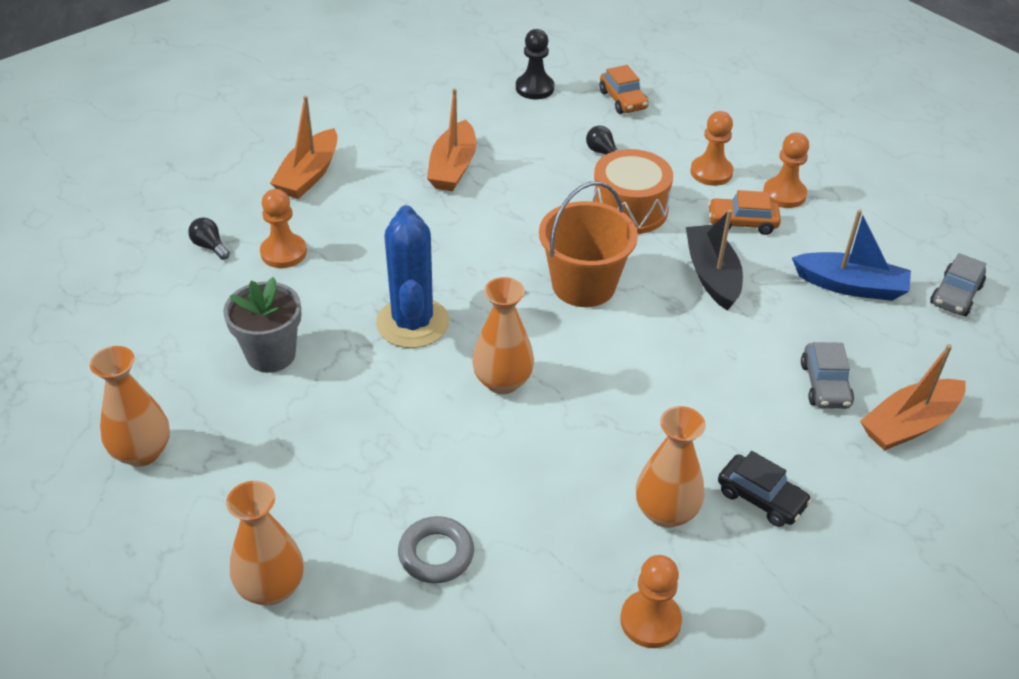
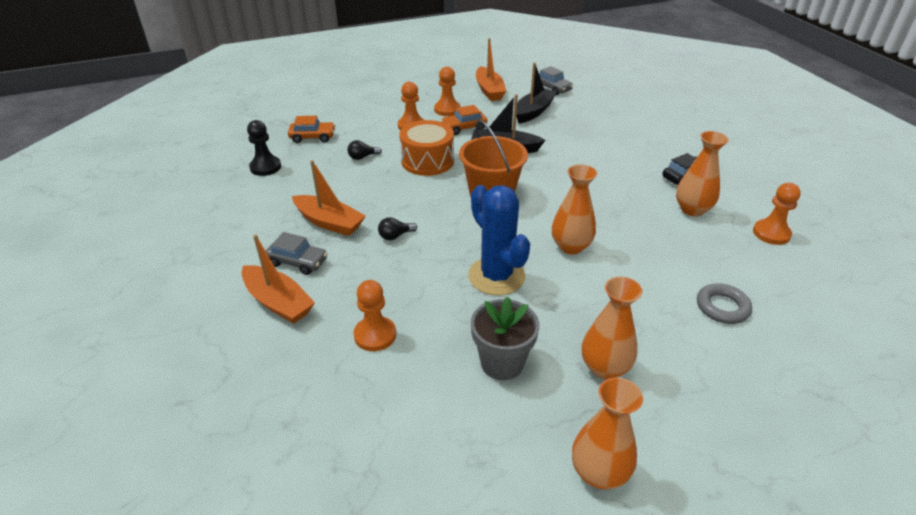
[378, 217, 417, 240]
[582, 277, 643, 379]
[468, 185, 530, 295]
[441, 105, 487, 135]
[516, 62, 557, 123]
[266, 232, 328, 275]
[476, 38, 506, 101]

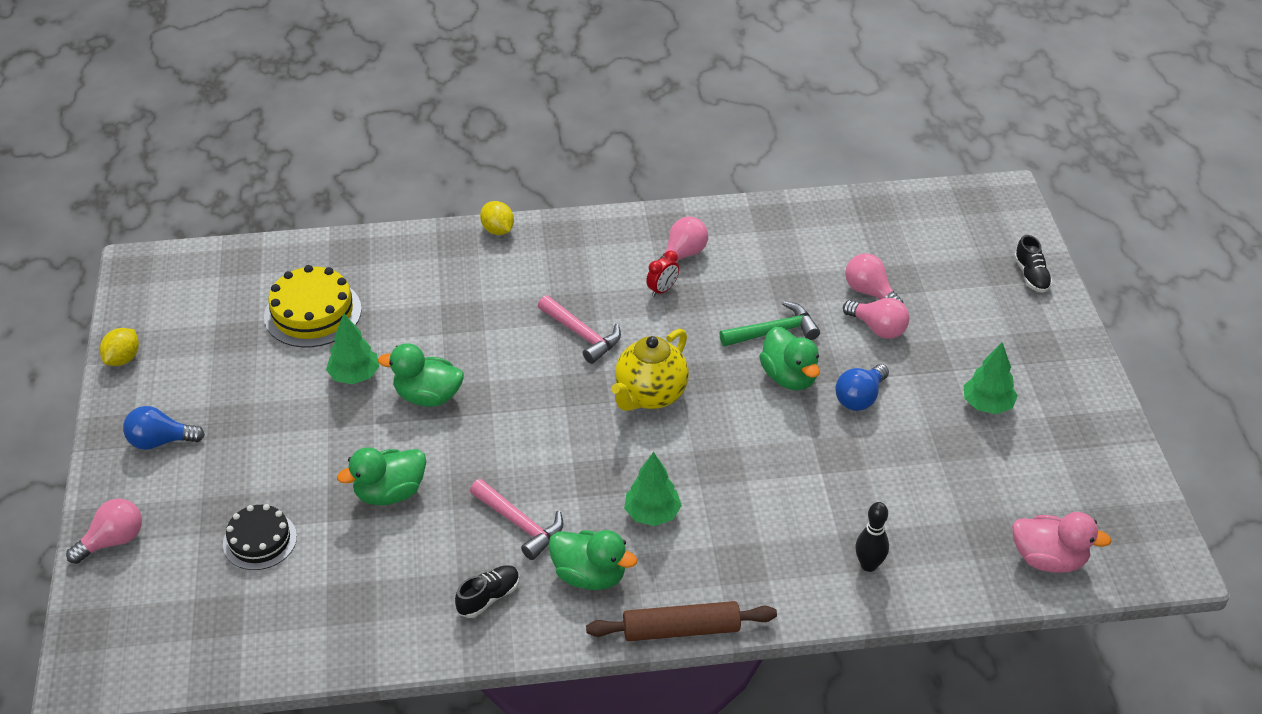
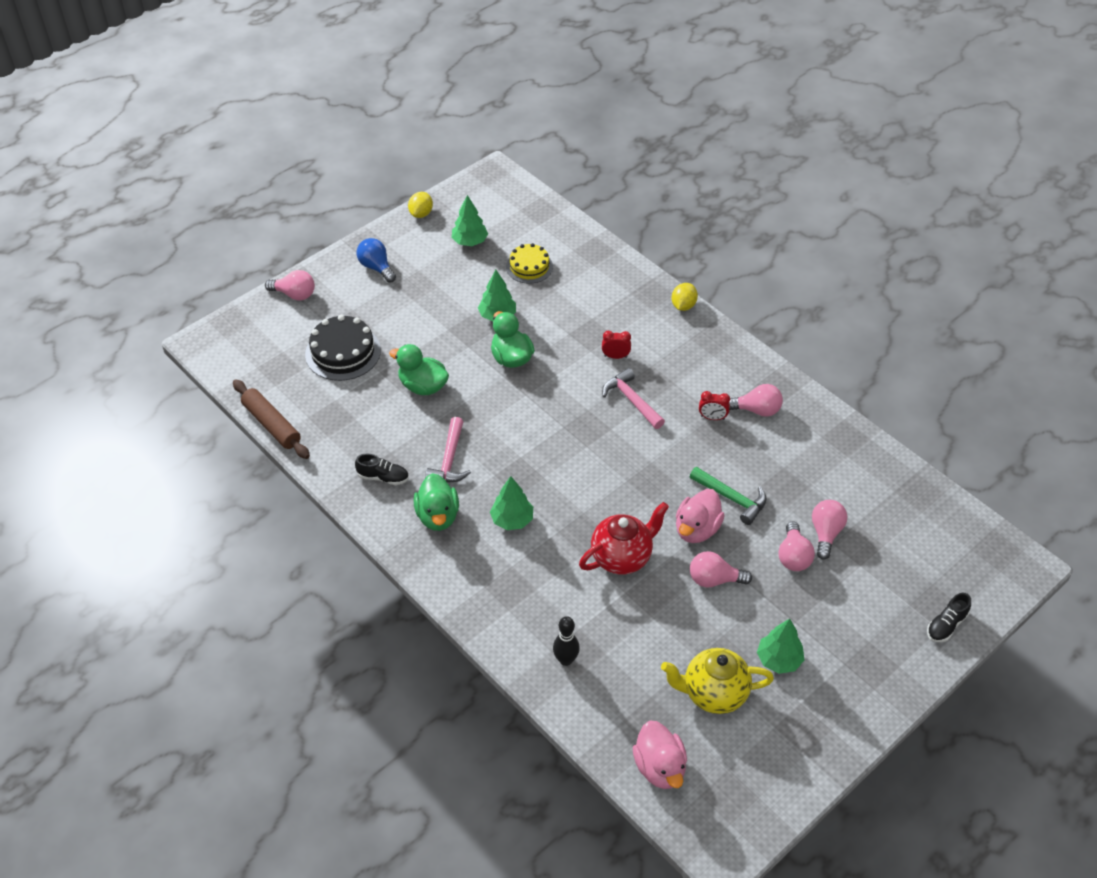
[408, 192, 433, 218]
[305, 315, 381, 381]
[506, 243, 553, 284]
[602, 368, 665, 429]
[233, 379, 310, 459]
[661, 648, 774, 714]
[676, 489, 725, 543]
[690, 551, 752, 587]
[452, 195, 488, 246]
[579, 502, 669, 575]
[602, 331, 631, 359]

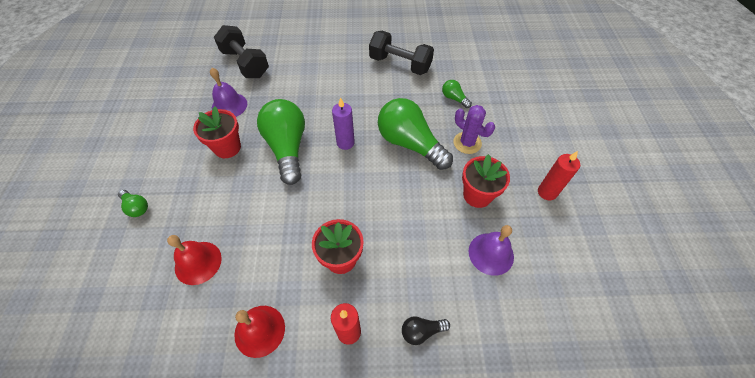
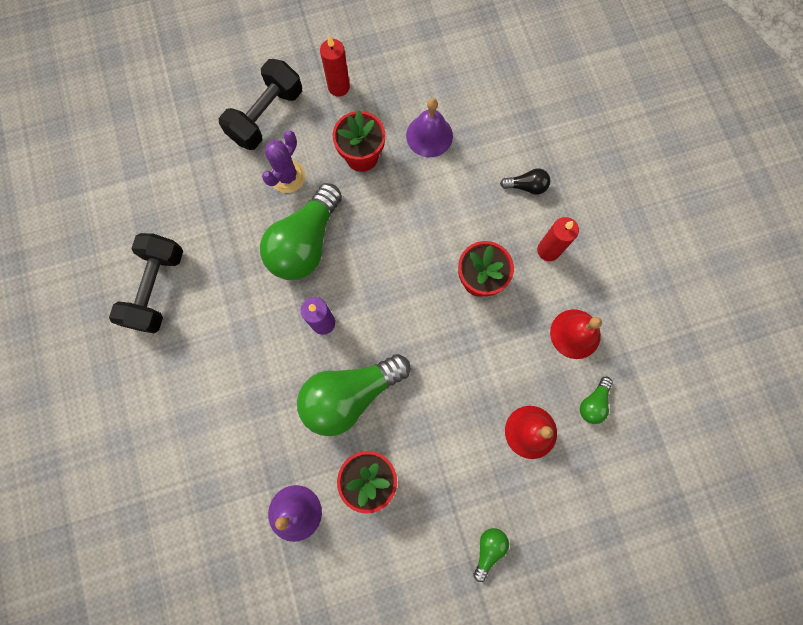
[219, 59, 302, 150]
[500, 168, 550, 195]
[580, 377, 613, 424]

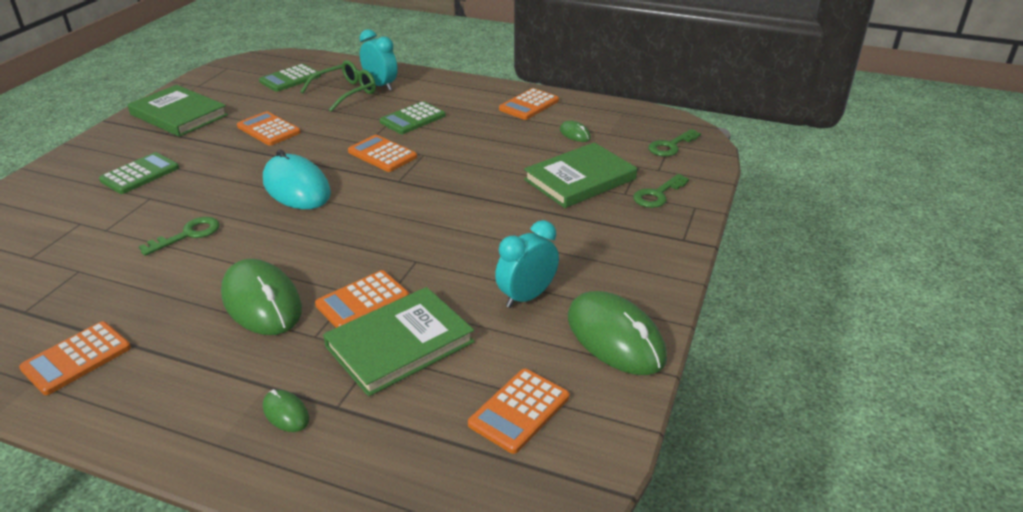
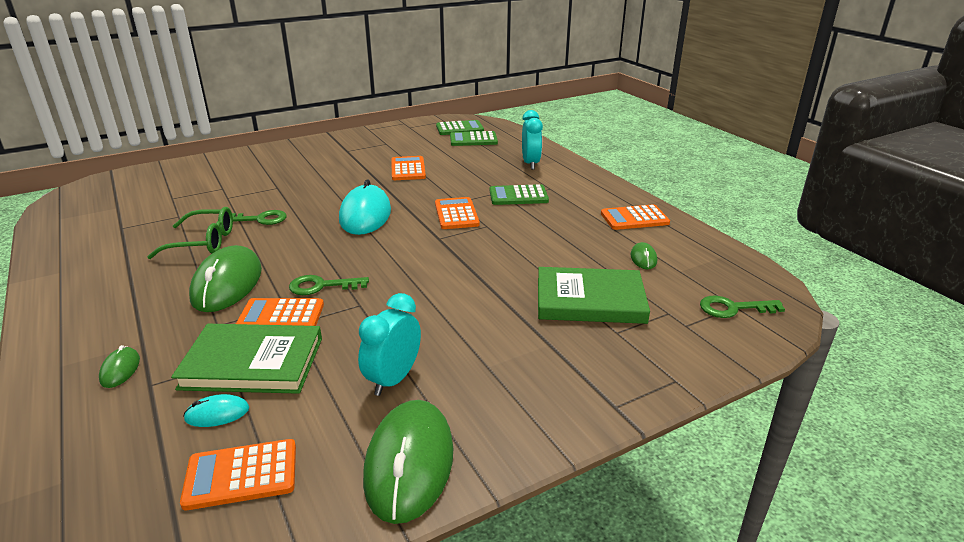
[19, 321, 131, 395] (first image)
[436, 120, 484, 135]
[127, 85, 228, 137] (first image)
[147, 207, 233, 259]
[358, 293, 421, 396]
[289, 275, 369, 295]
[183, 394, 249, 427]

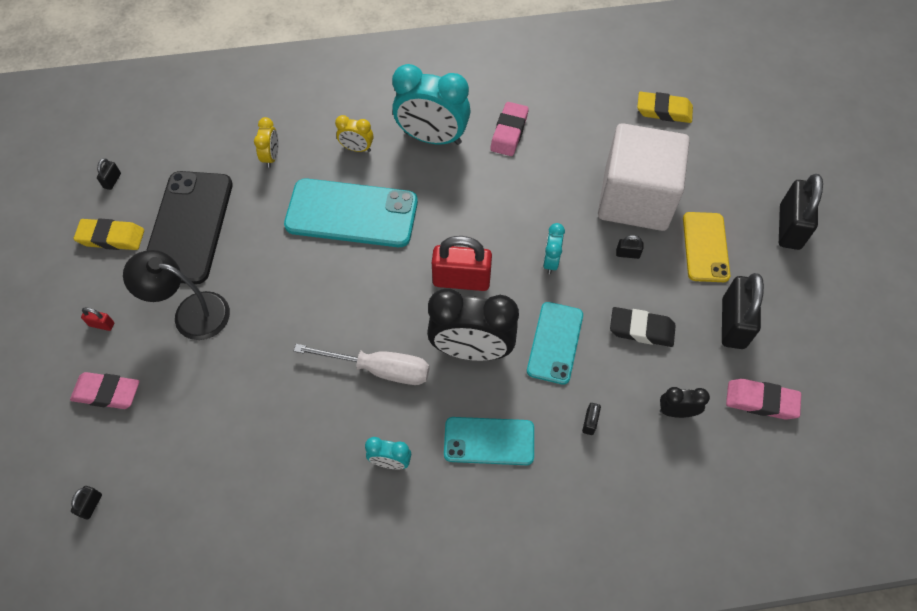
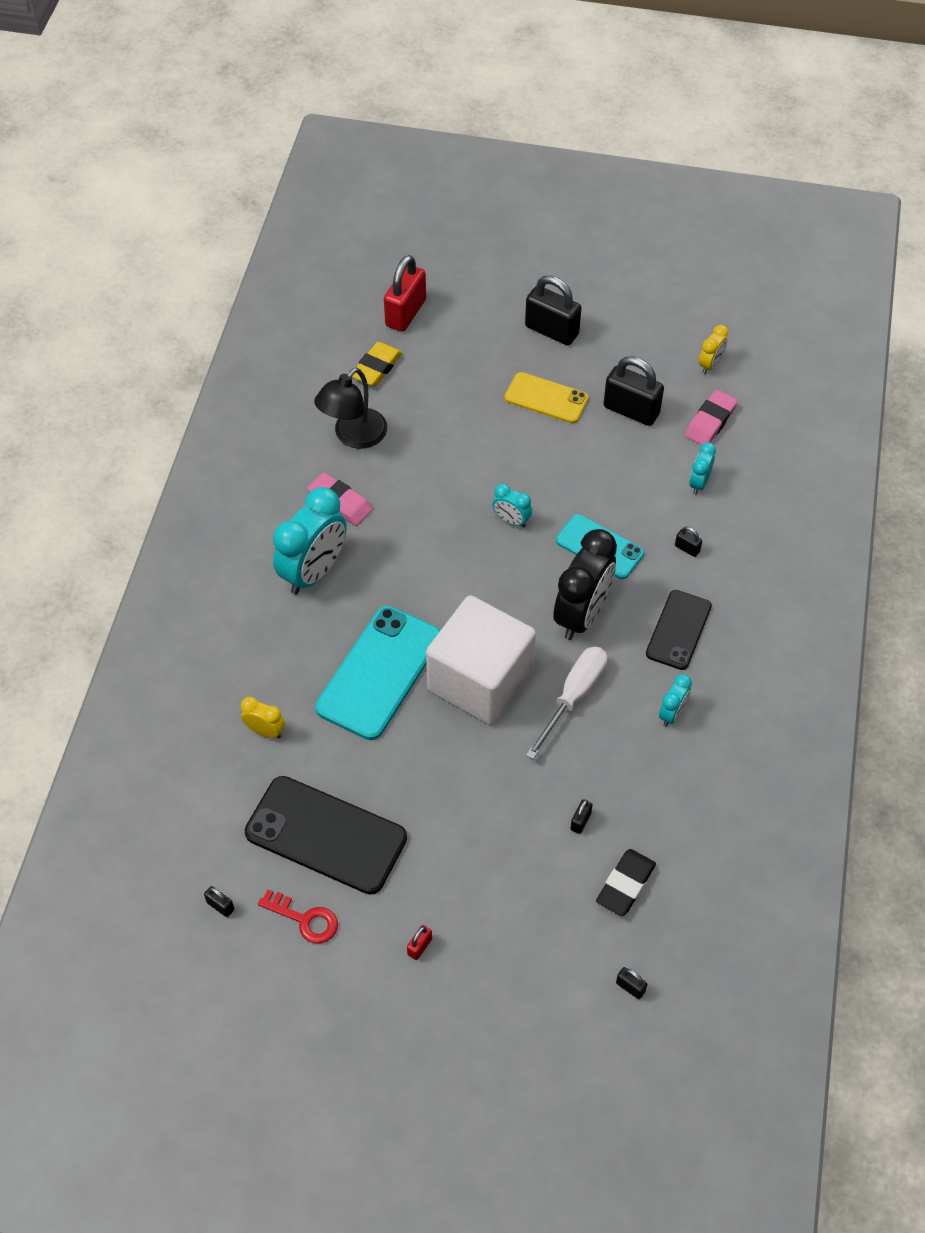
[70, 372, 140, 409] (first image)
[258, 890, 338, 944]
[314, 368, 387, 449]
[699, 325, 728, 374]
[384, 255, 426, 332]
[646, 590, 712, 670]
[426, 595, 536, 725]
[596, 849, 656, 916]
[570, 799, 593, 834]
[689, 442, 716, 495]

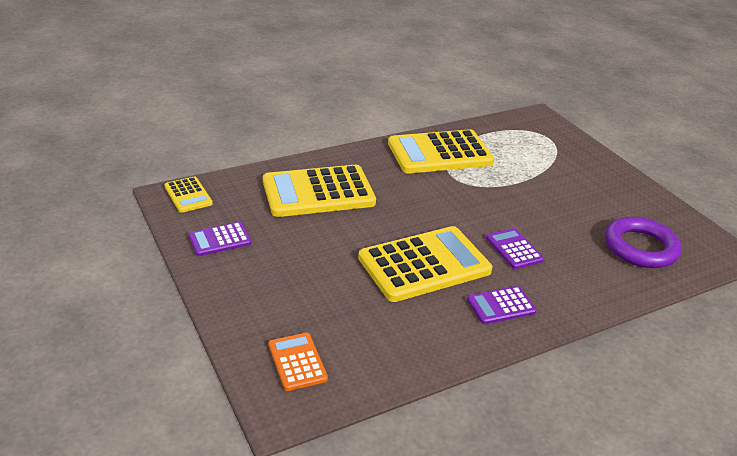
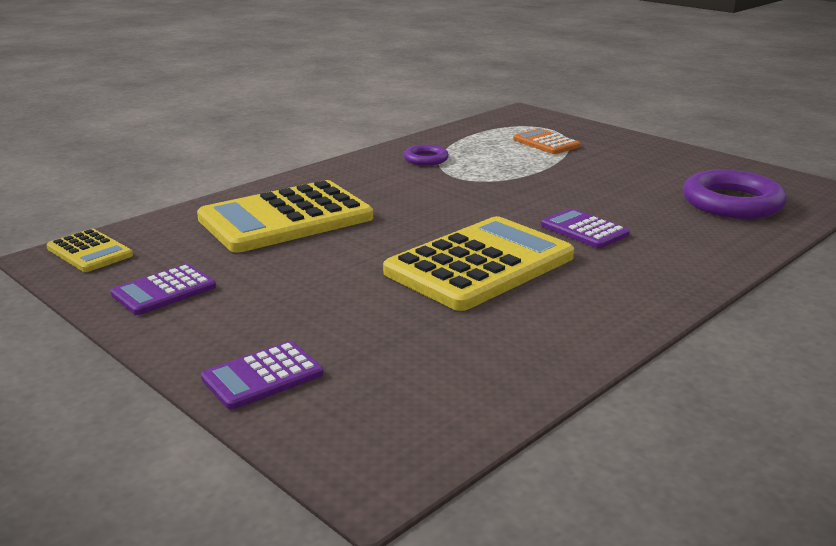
[513, 129, 581, 154]
[404, 145, 449, 166]
[201, 341, 323, 410]

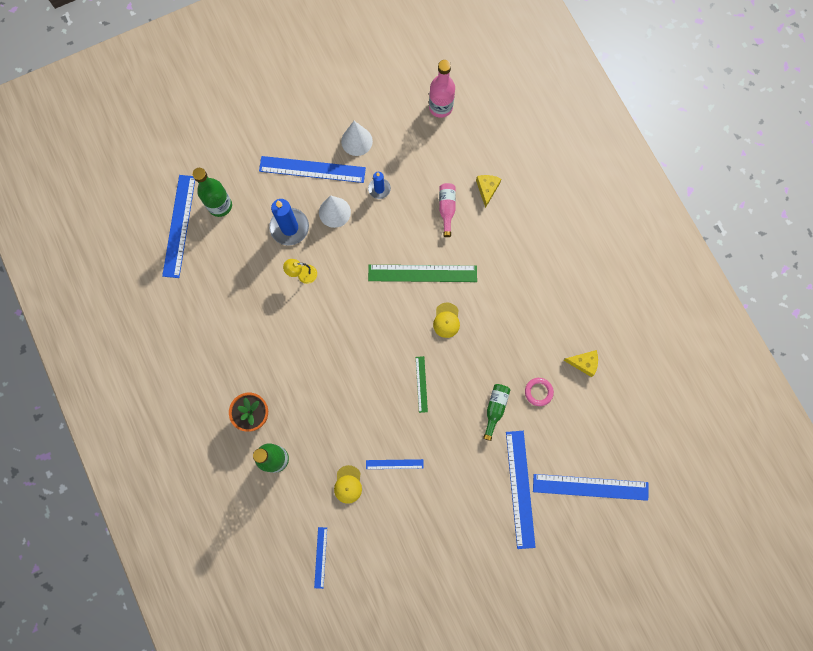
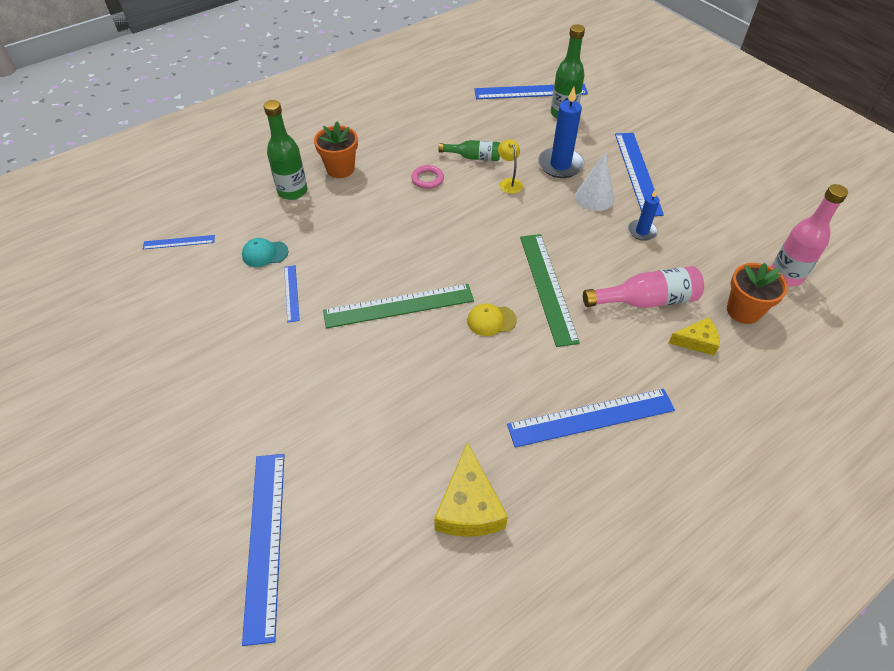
[242, 238, 288, 267]
[341, 121, 373, 156] (first image)
[323, 284, 474, 328]
[583, 266, 704, 308]
[438, 140, 500, 161]
[507, 389, 675, 448]
[411, 165, 444, 189]
[434, 442, 508, 537]
[727, 263, 788, 324]

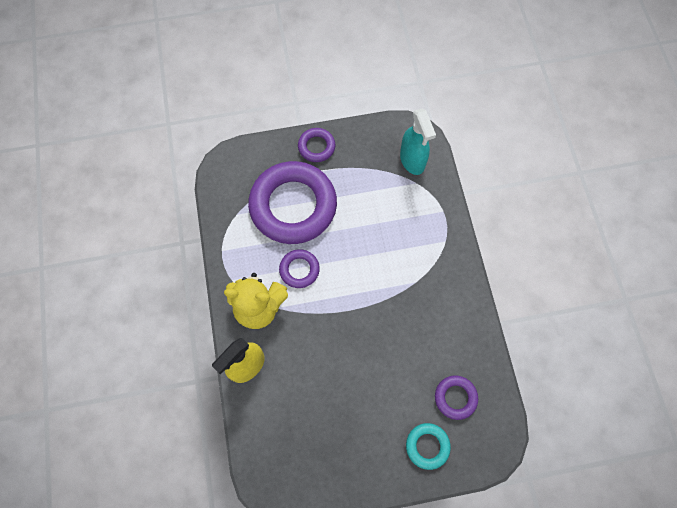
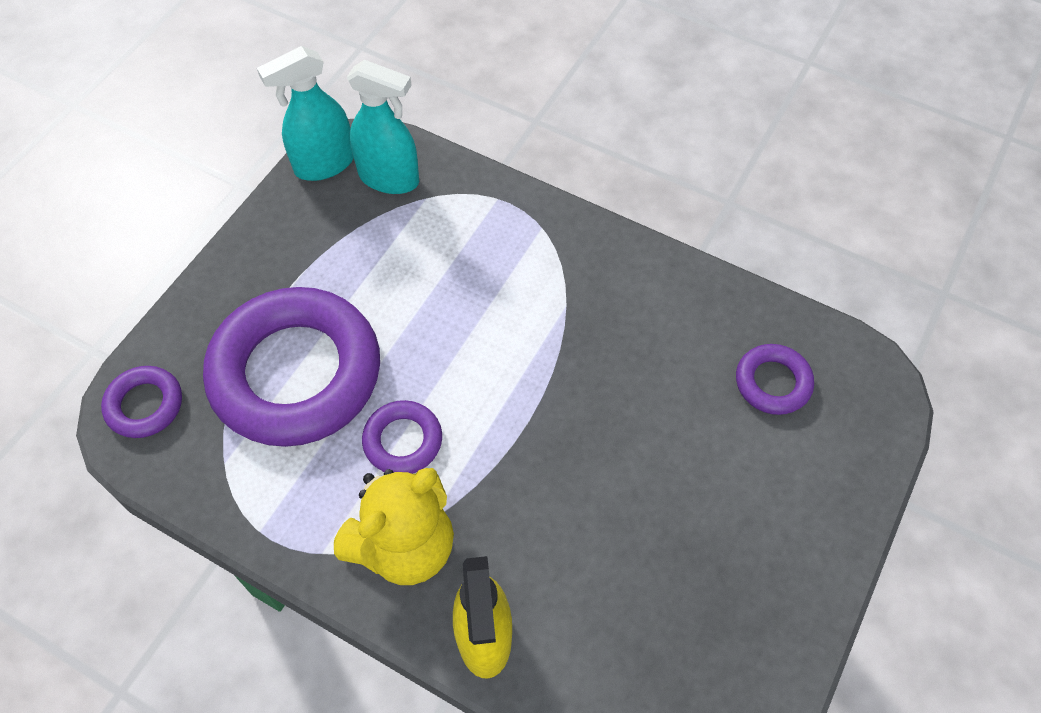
[101, 366, 182, 438]
[406, 423, 451, 470] (first image)
[257, 46, 354, 181]

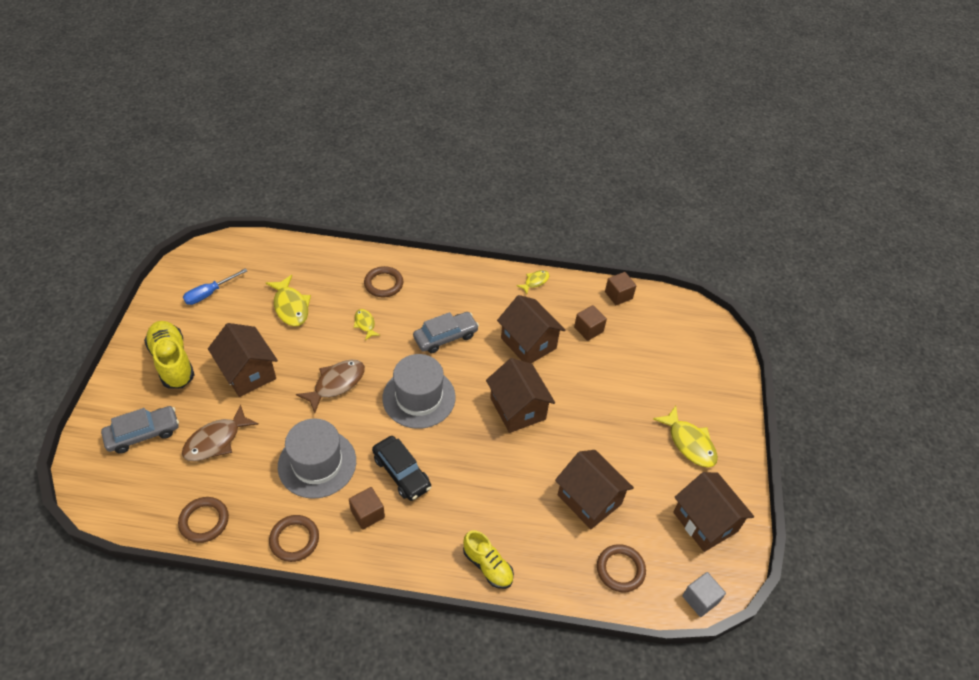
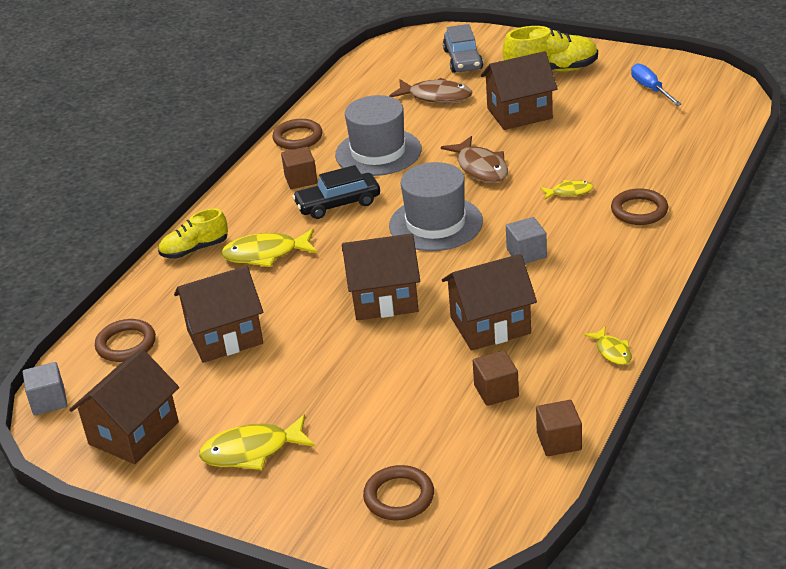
[363, 465, 434, 521]
[389, 78, 472, 103]
[221, 229, 317, 267]
[506, 217, 547, 264]
[69, 349, 179, 464]

